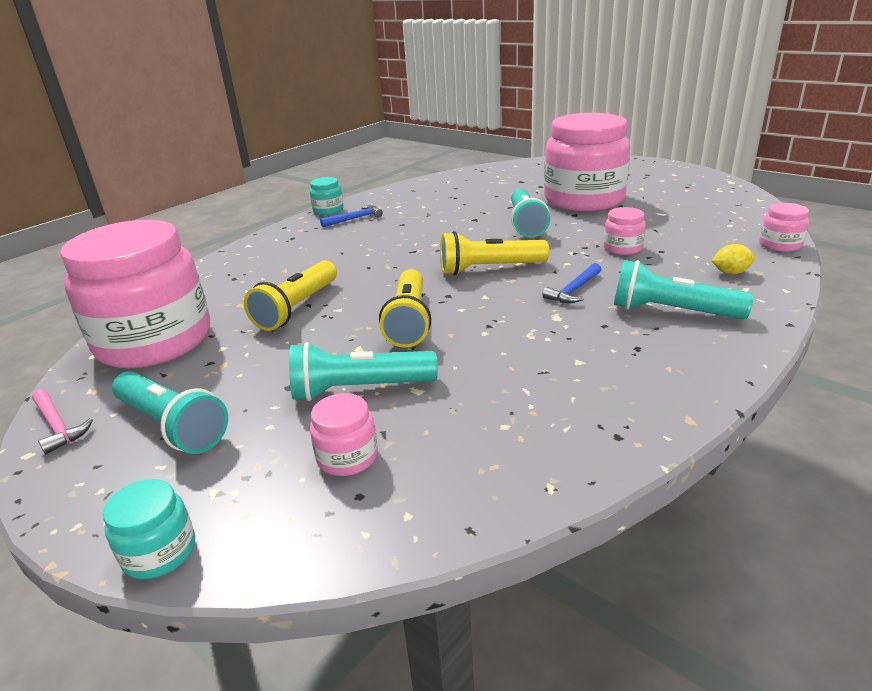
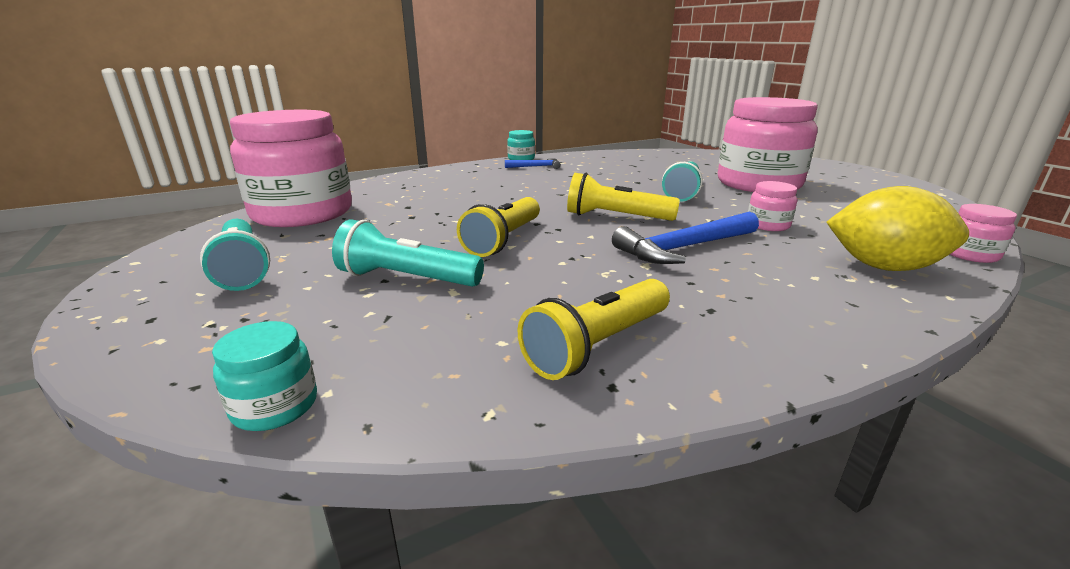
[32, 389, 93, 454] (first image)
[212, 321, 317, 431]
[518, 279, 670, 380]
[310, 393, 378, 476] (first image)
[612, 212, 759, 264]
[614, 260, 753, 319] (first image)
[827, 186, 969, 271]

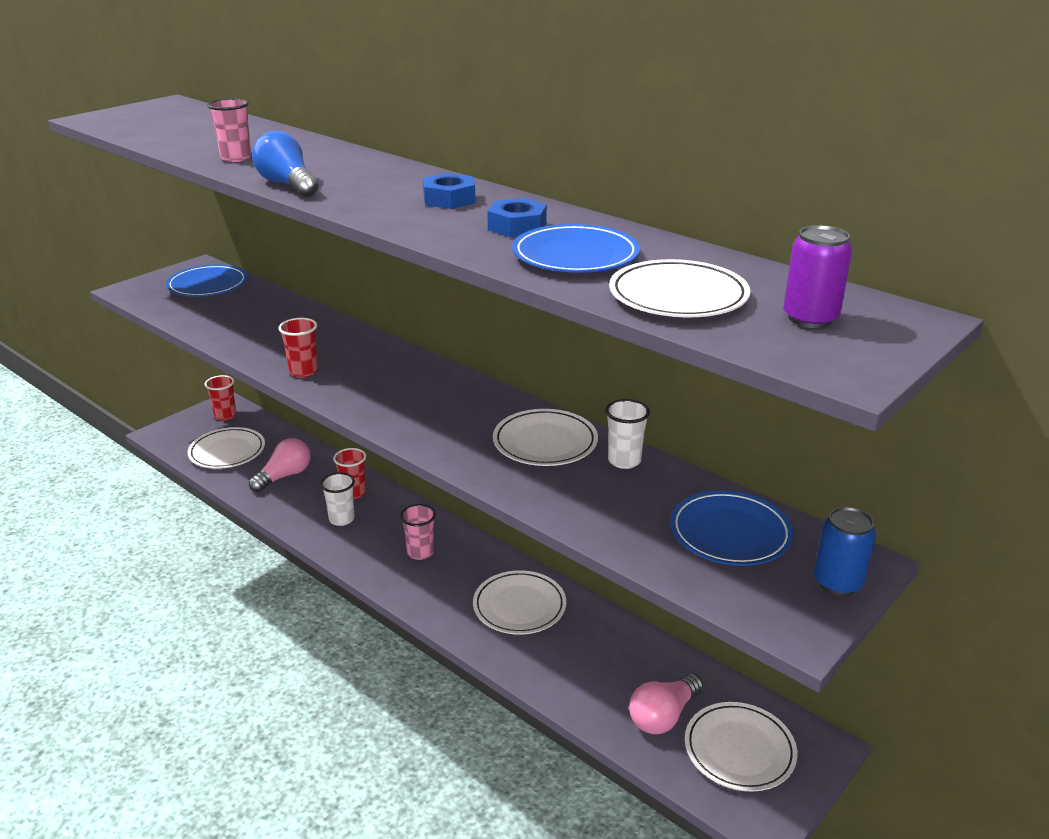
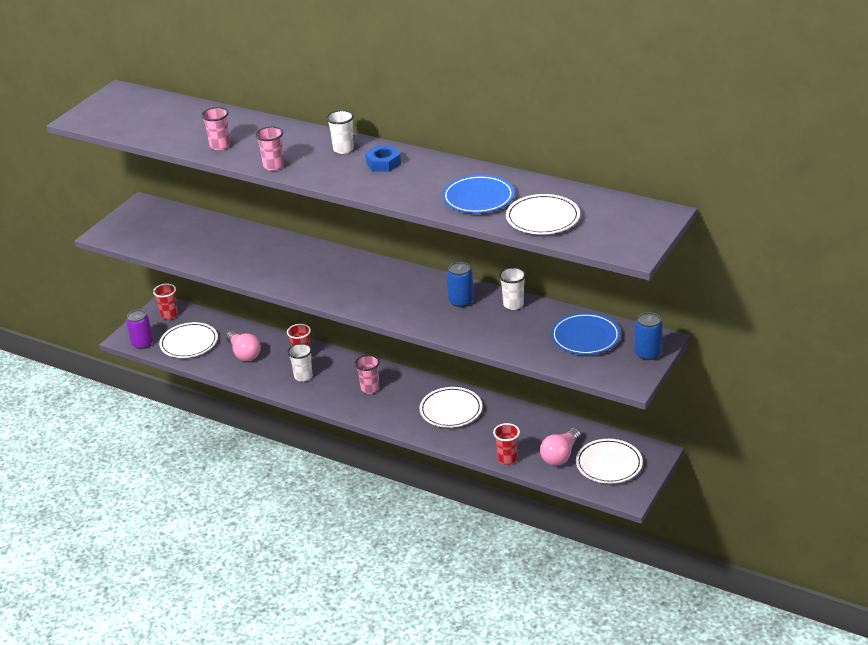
[166, 264, 248, 297] (first image)
[226, 331, 261, 361]
[255, 126, 284, 171]
[493, 423, 520, 465]
[487, 198, 547, 238] (first image)
[447, 262, 474, 307]
[126, 310, 153, 349]
[326, 110, 354, 154]

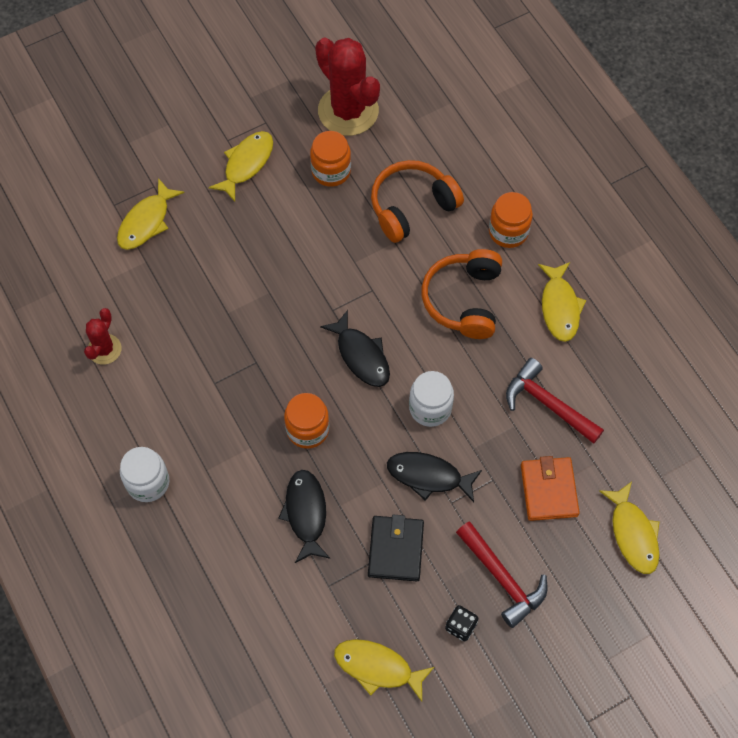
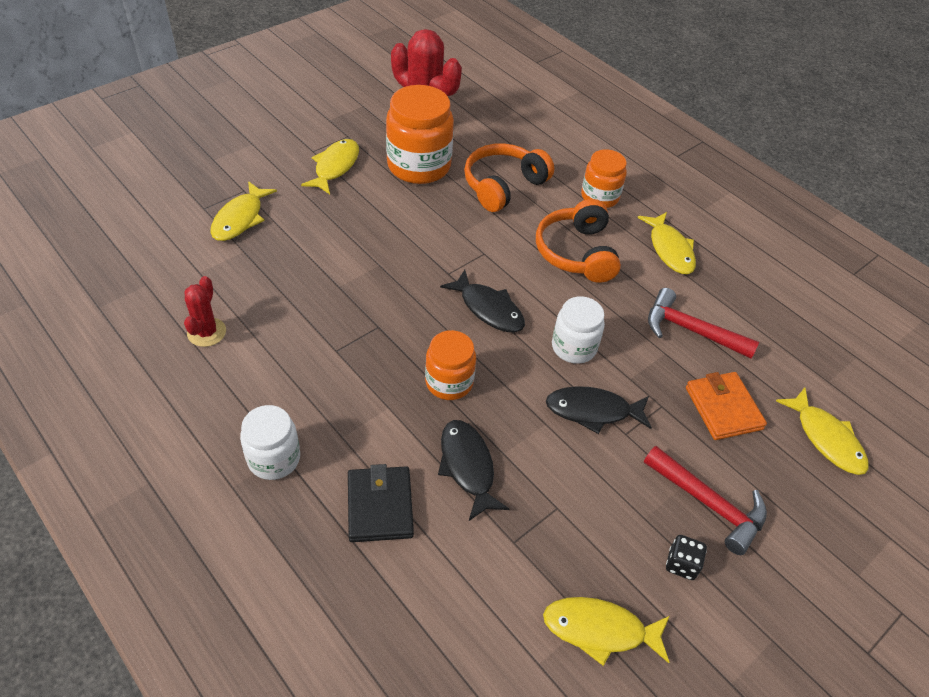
[386, 85, 454, 184]
[348, 464, 414, 542]

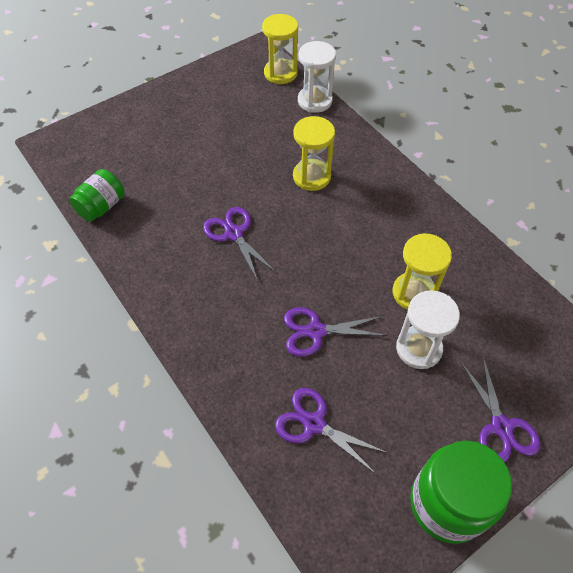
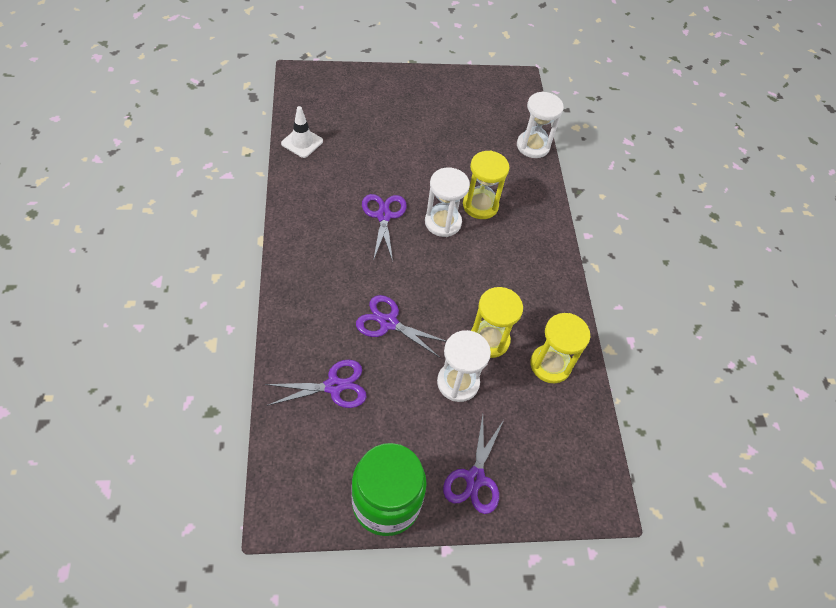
[281, 106, 323, 158]
[530, 313, 590, 383]
[265, 360, 367, 408]
[425, 168, 470, 237]

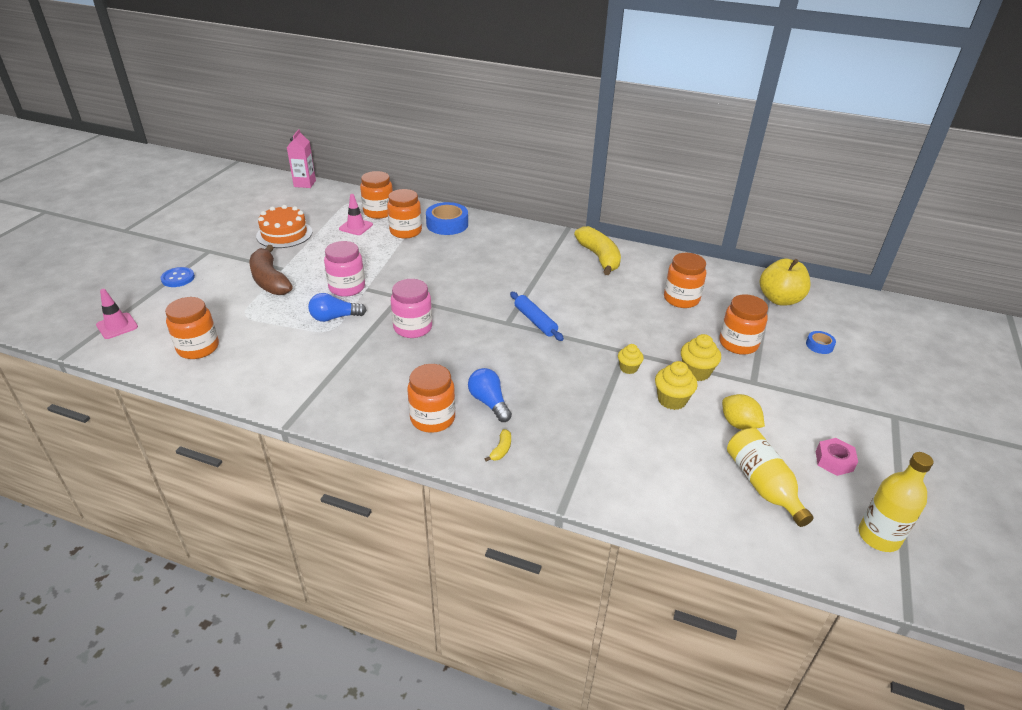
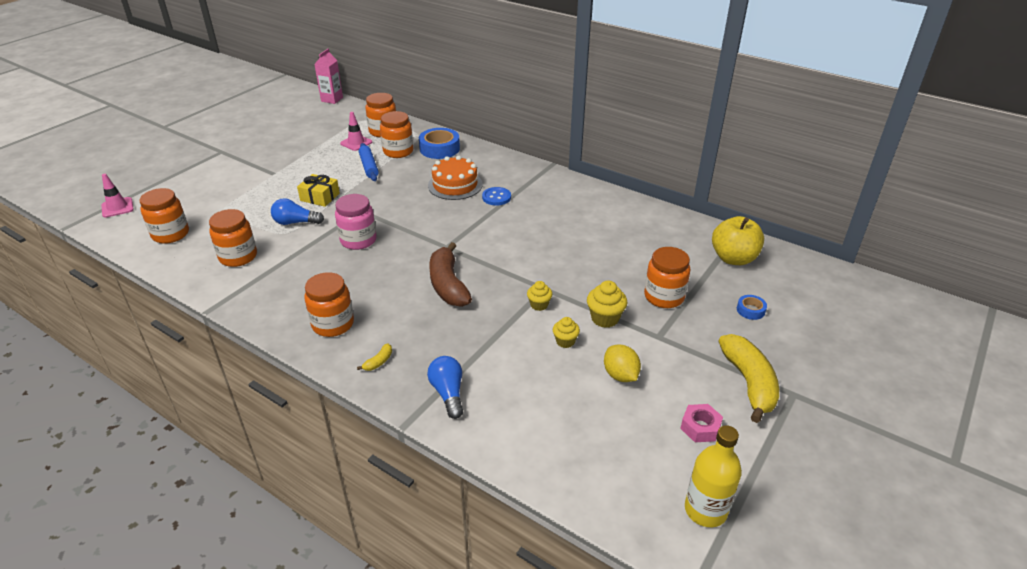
[482, 187, 511, 205]
[429, 242, 472, 307]
[428, 156, 483, 200]
[297, 174, 340, 207]
[427, 356, 463, 419]
[359, 143, 379, 181]
[719, 334, 779, 423]
[553, 317, 580, 348]
[209, 209, 257, 267]
[727, 428, 814, 527] (first image)

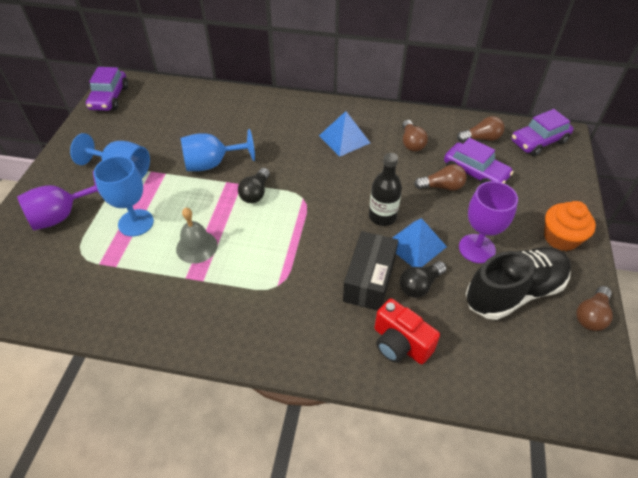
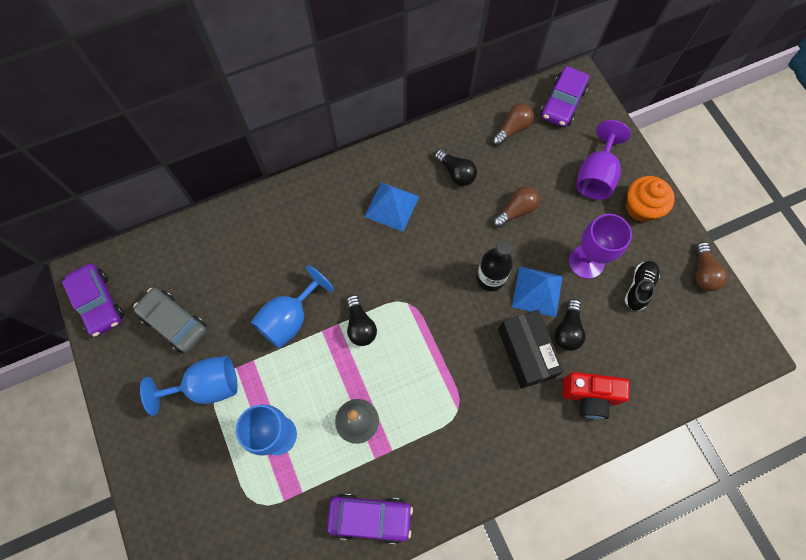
[576, 120, 631, 200]
[435, 149, 477, 186]
[327, 493, 413, 544]
[625, 261, 660, 311]
[133, 288, 207, 353]

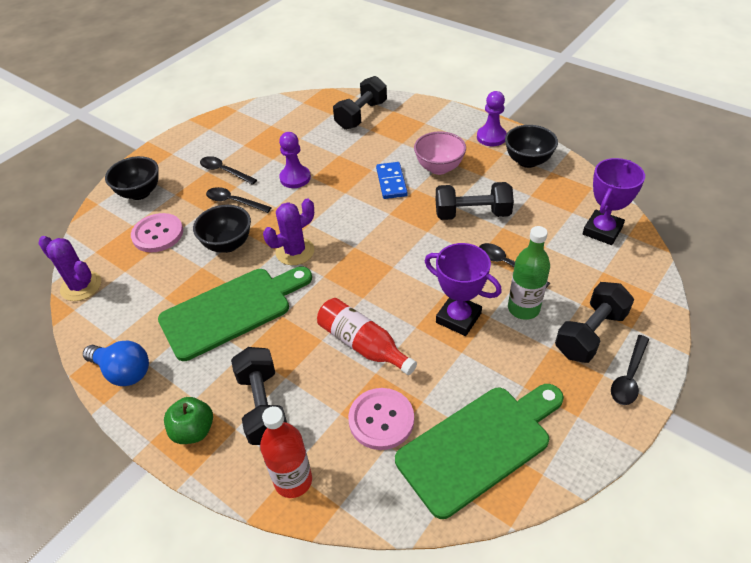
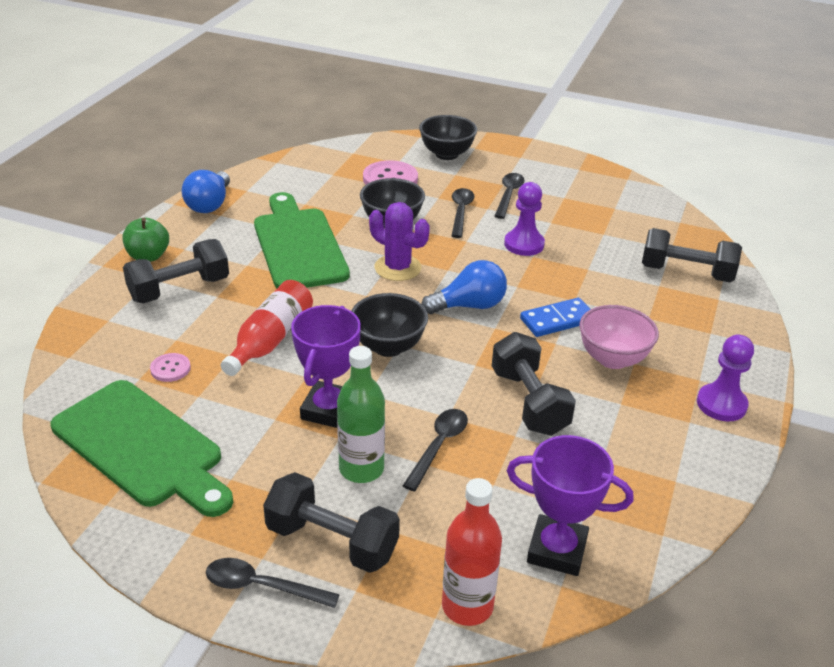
[38, 236, 101, 301] (first image)
[254, 192, 350, 288]
[442, 478, 502, 626]
[150, 353, 191, 382]
[351, 293, 428, 357]
[422, 260, 507, 314]

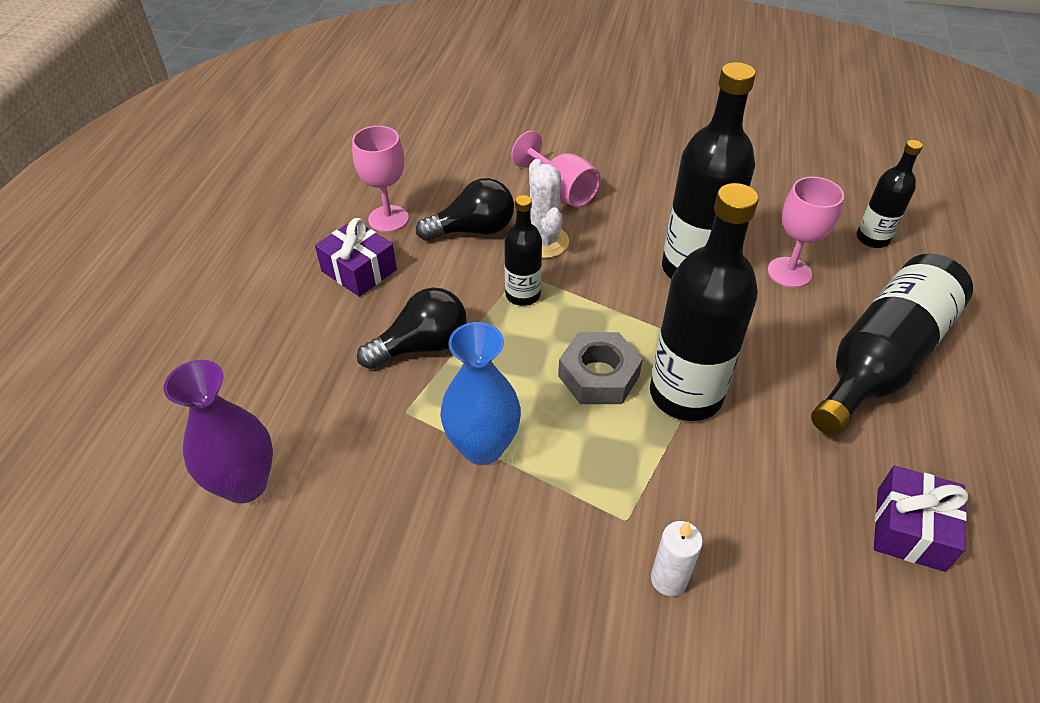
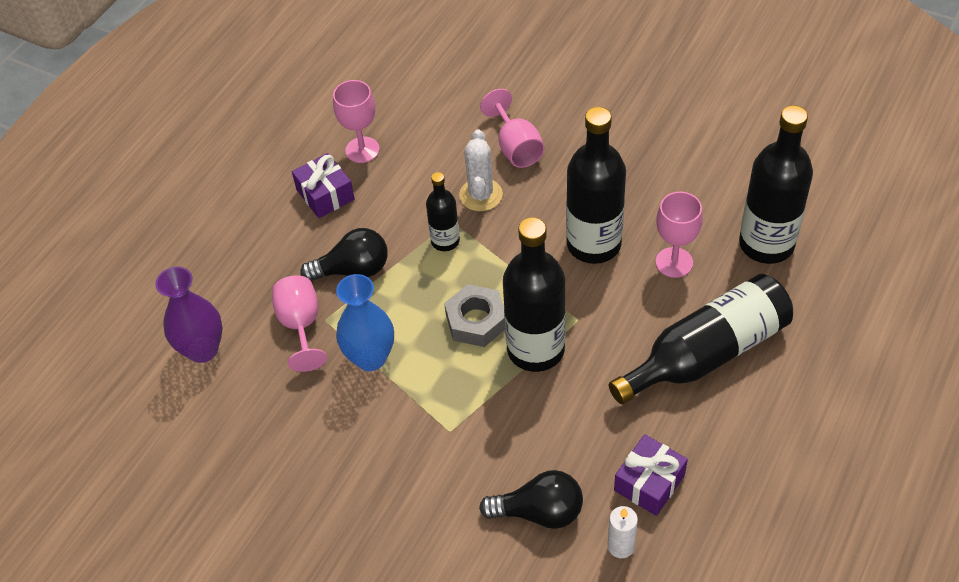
[479, 470, 583, 529]
[607, 506, 638, 558]
[739, 105, 813, 264]
[272, 275, 327, 372]

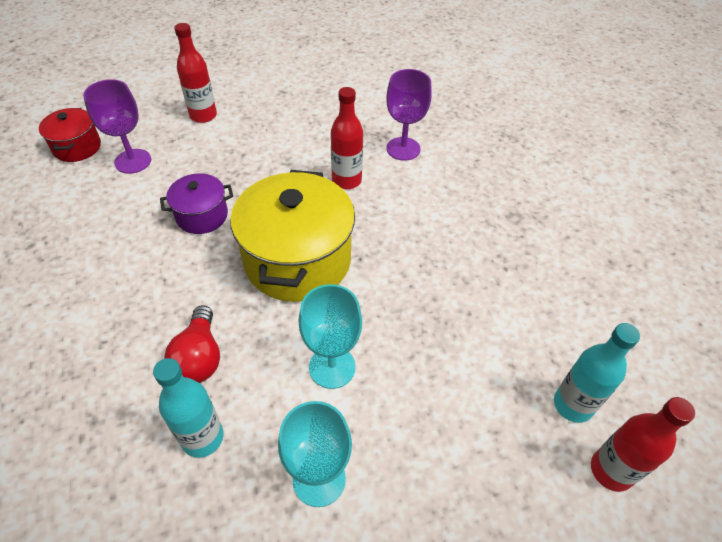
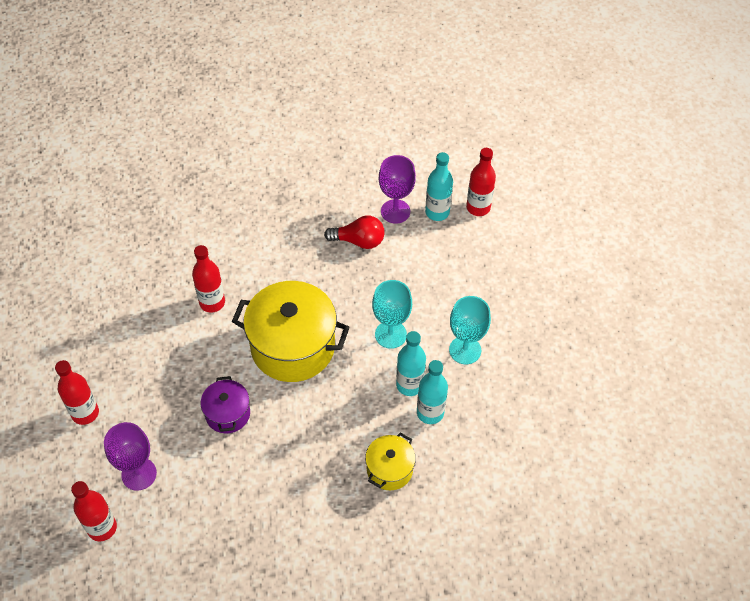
[71, 481, 117, 541]
[324, 215, 385, 249]
[379, 155, 416, 224]
[365, 432, 416, 490]
[396, 331, 426, 396]

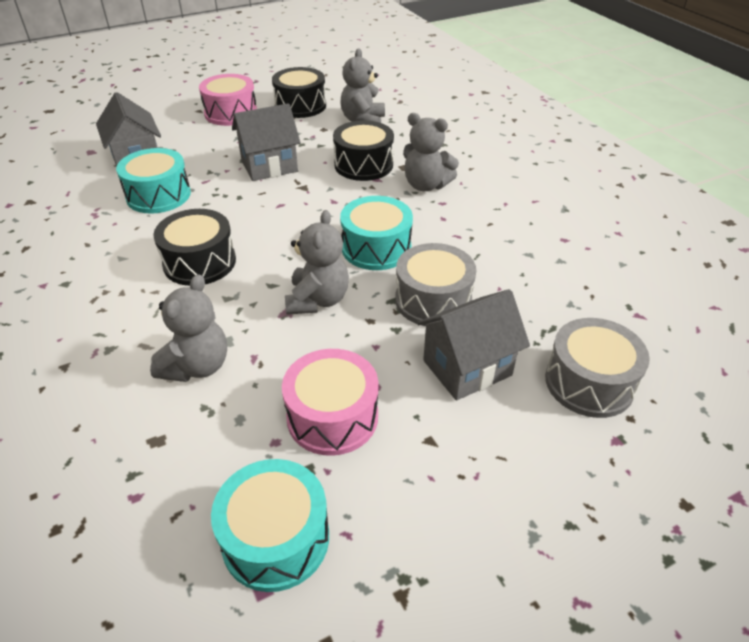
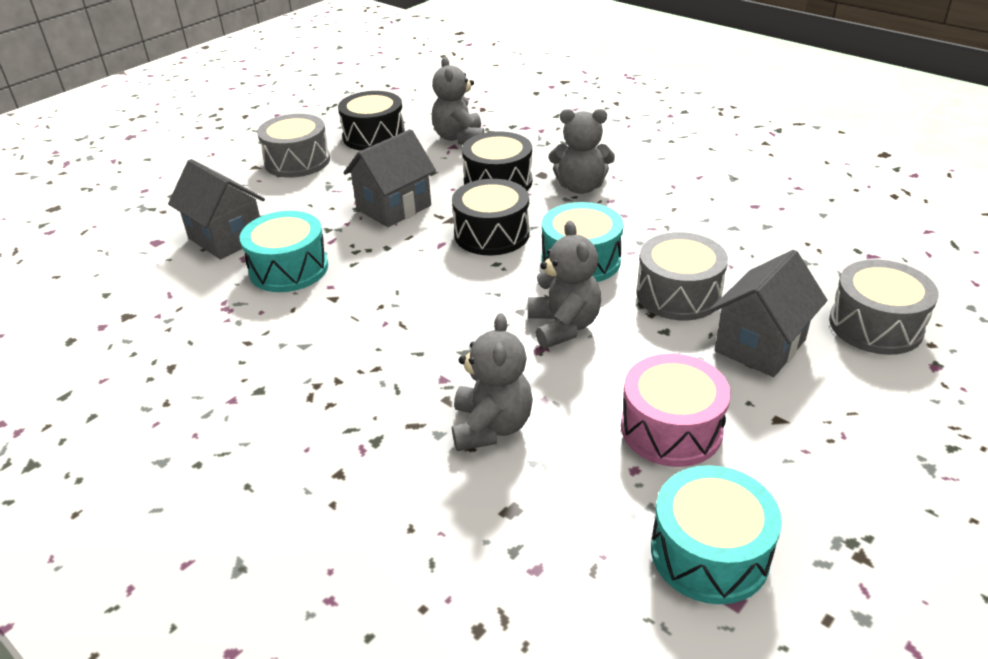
[452, 179, 529, 255]
[257, 114, 330, 178]

